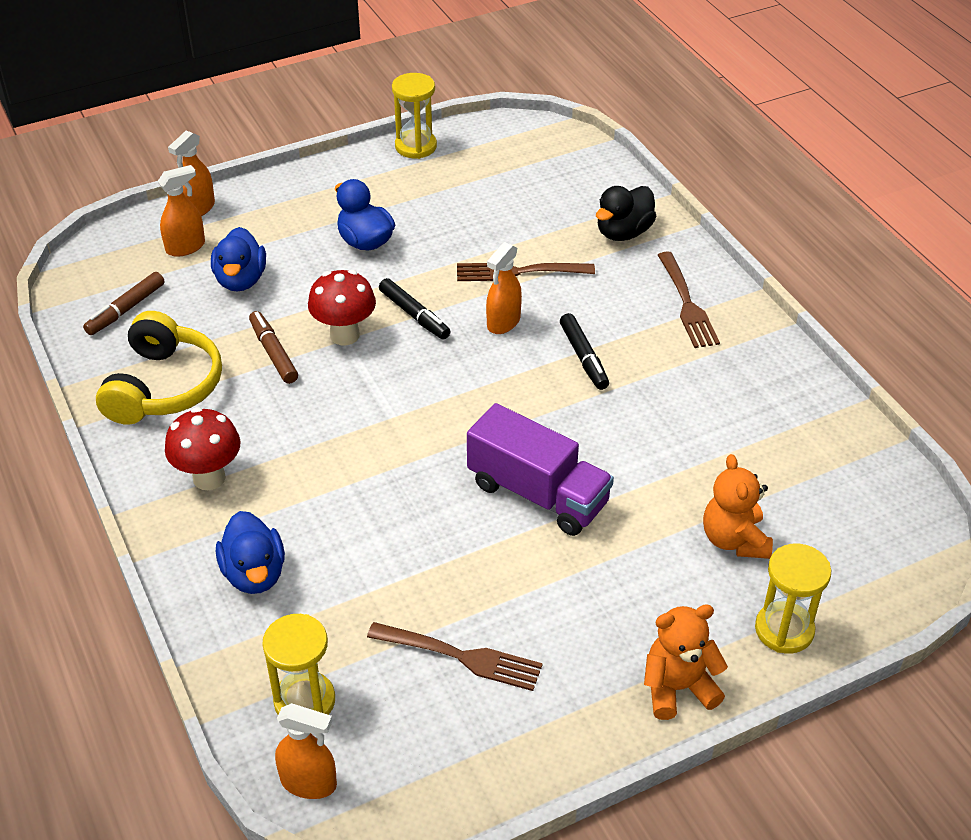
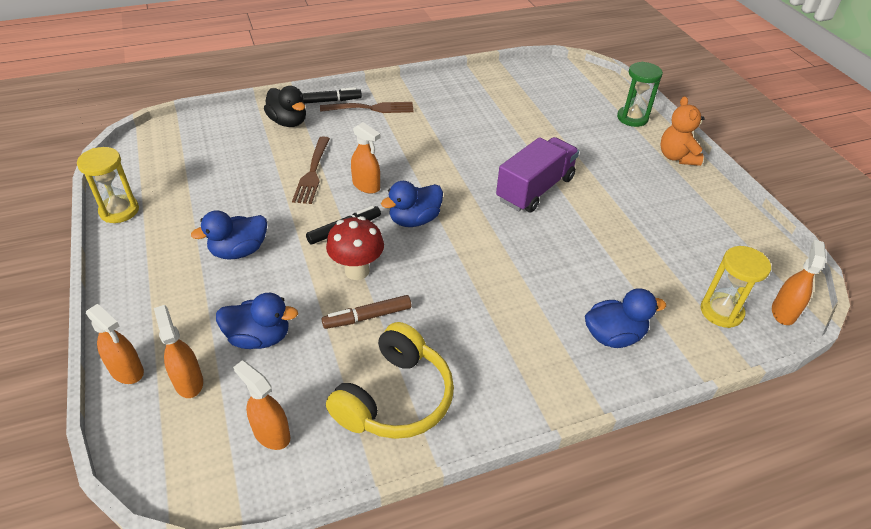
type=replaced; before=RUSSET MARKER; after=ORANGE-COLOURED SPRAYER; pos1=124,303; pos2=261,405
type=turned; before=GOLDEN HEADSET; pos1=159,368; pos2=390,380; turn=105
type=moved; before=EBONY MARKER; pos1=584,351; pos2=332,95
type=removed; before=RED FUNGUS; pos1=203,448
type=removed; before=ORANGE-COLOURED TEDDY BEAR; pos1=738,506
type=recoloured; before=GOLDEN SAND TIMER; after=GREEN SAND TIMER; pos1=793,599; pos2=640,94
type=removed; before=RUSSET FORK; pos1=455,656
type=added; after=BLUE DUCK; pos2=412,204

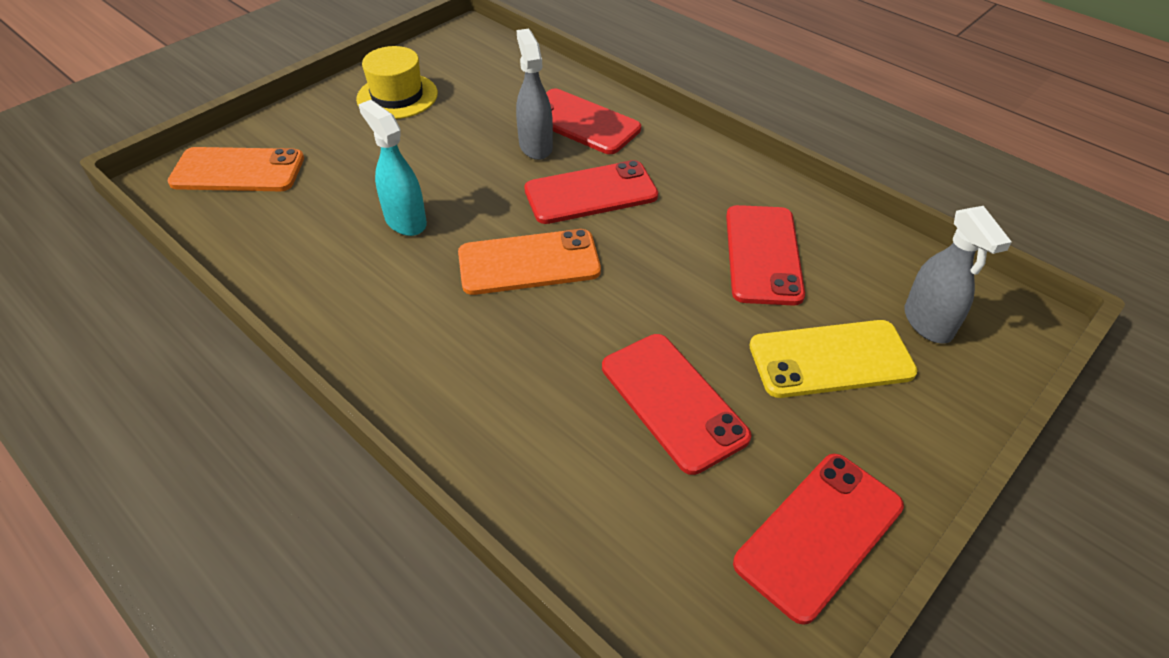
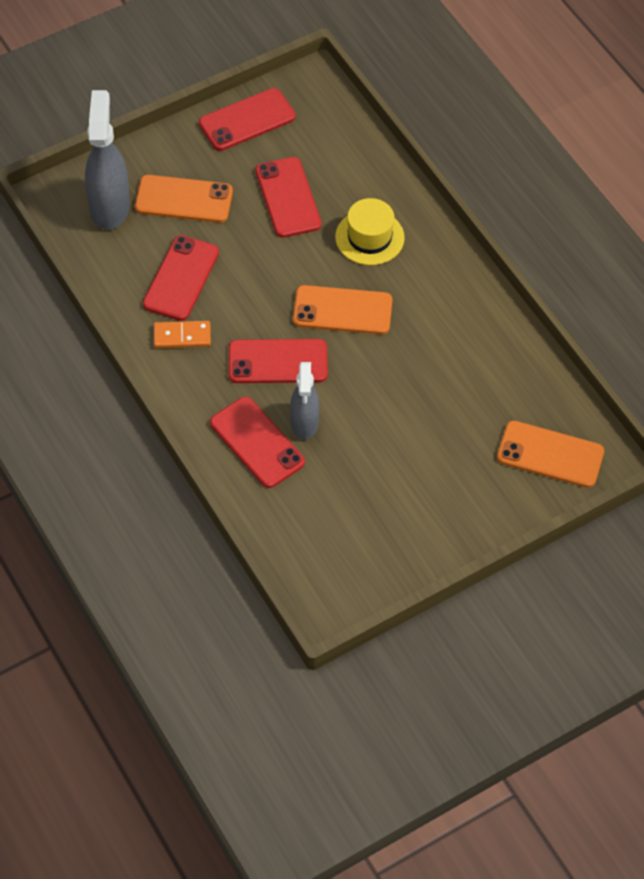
type=moved; before=GOLDEN HAT; pos1=397,82; pos2=370,231
type=removed; before=TURQUOISE SPRAYER; pos1=392,168
type=resized; before=GREY SPRAYER; pos1=958,275; pos2=107,160; scale=1.55
type=recoloured; before=GOLDEN SMARTPHONE; after=ORANGE-COLOURED SMARTPHONE; pos1=833,359; pos2=184,199
type=added; after=ORANGE-COLOURED DOMINO PIECE; pos2=182,334

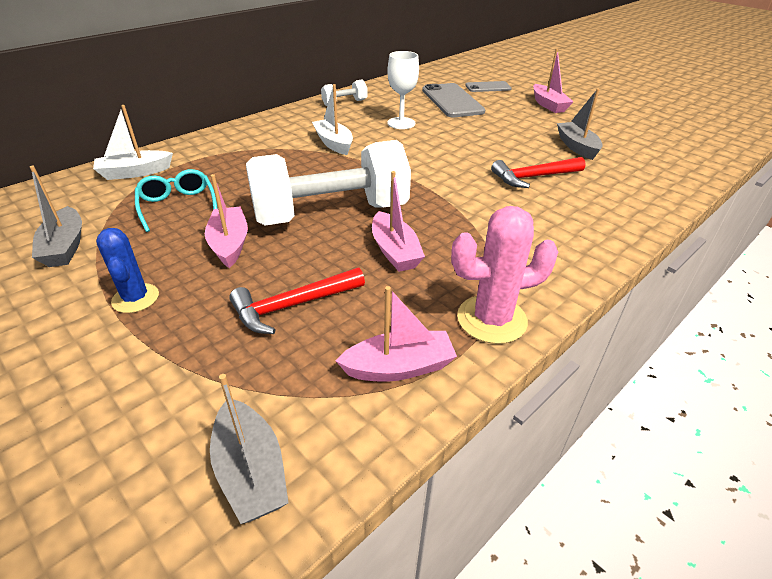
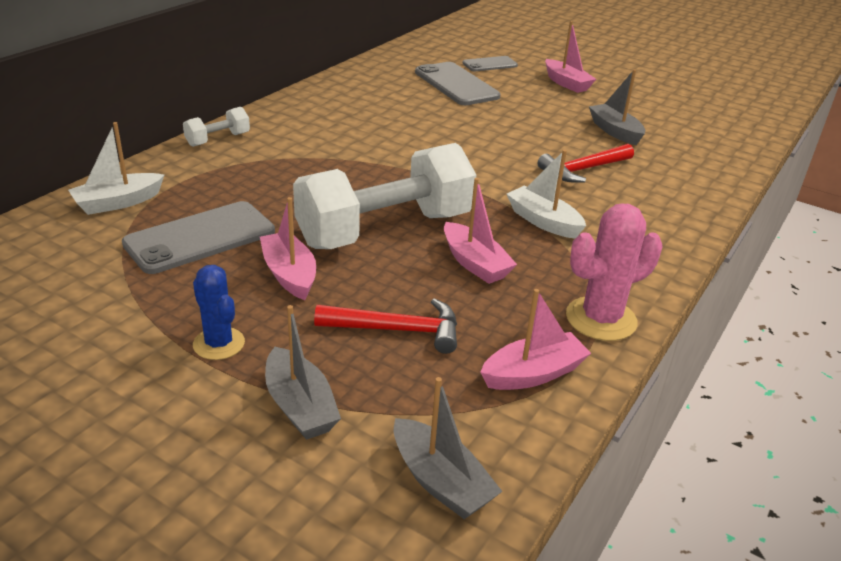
type=removed; before=SNOW-WHITE WINE GLASS; pos1=403,90
type=moved; before=SNOW-WHITE HAND WEIGHT; pos1=344,92; pos2=216,127
type=moved; before=SNOW-WHITE SAILBOAT; pos1=332,119; pos2=546,194
type=moved; before=GREY SAILBOAT; pos1=56,216; pos2=303,372
type=replaced; before=TURQUOISE GLASSES; after=GREY SMARTPHONE; pos1=176,200; pos2=198,237
type=turned; before=RED HAMMER; pos1=297,301; pos2=385,326; turn=-135

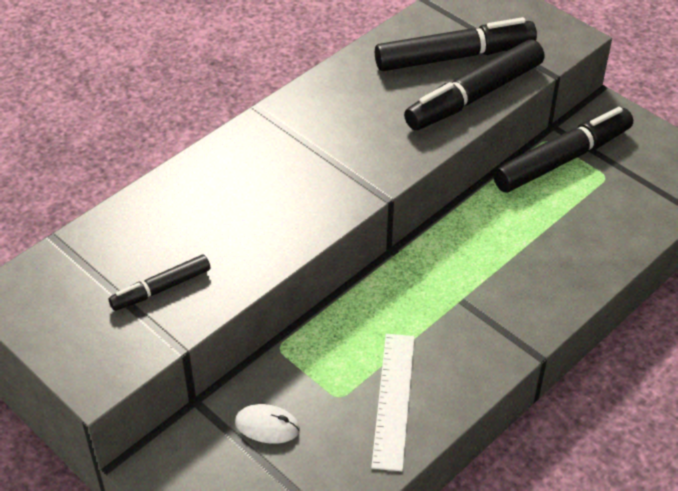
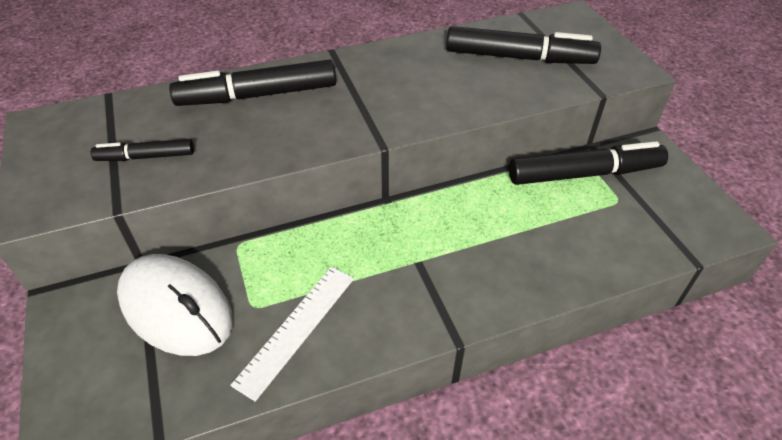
type=moved; before=EBONY MARKER; pos1=474,85; pos2=253,83
type=resized; before=SNOW-WHITE PC MOUSE; pos1=267,424; pos2=175,305; scale=2.23

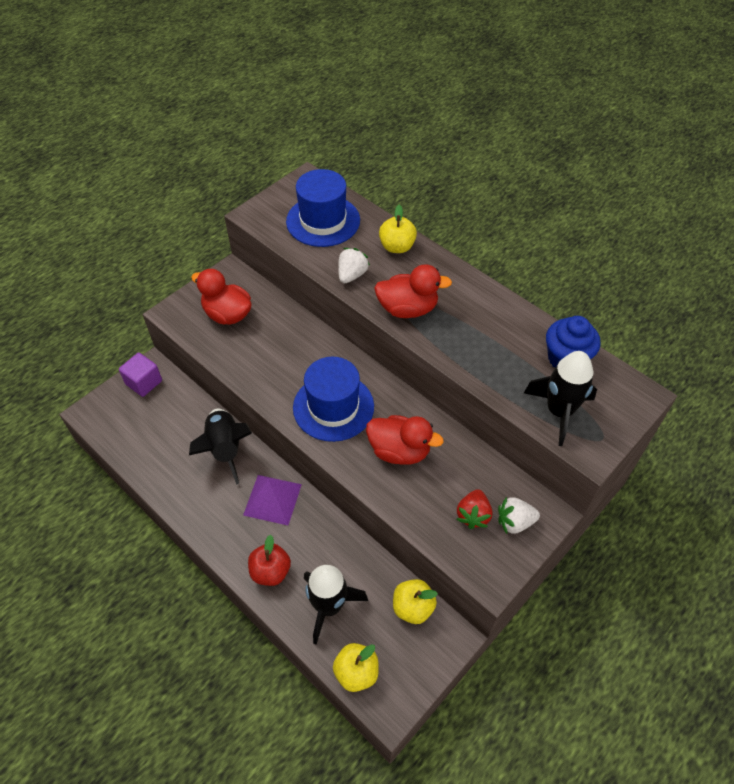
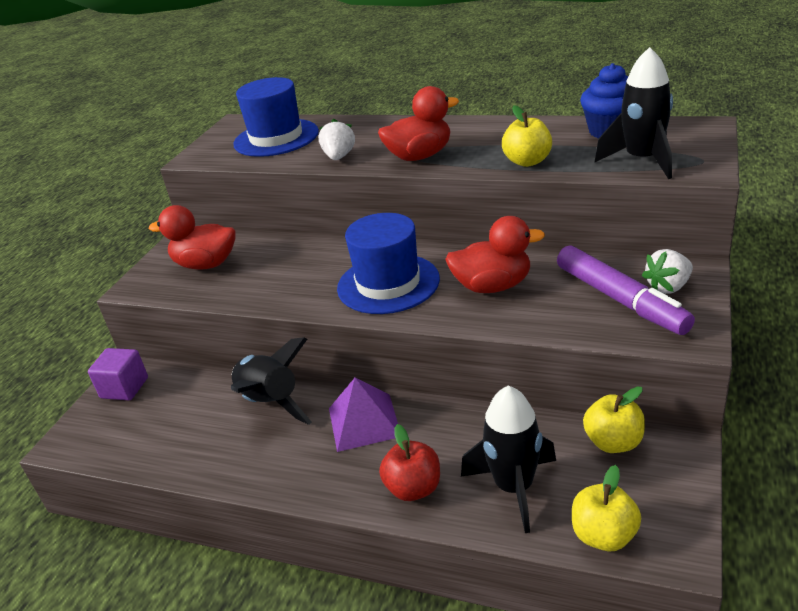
type=moved; before=GOLDEN APPLE; pos1=398,229; pos2=527,136
type=replaced; before=RED TOY STRAWBERRY; after=VIOLET MARKER; pos1=474,509; pos2=626,290

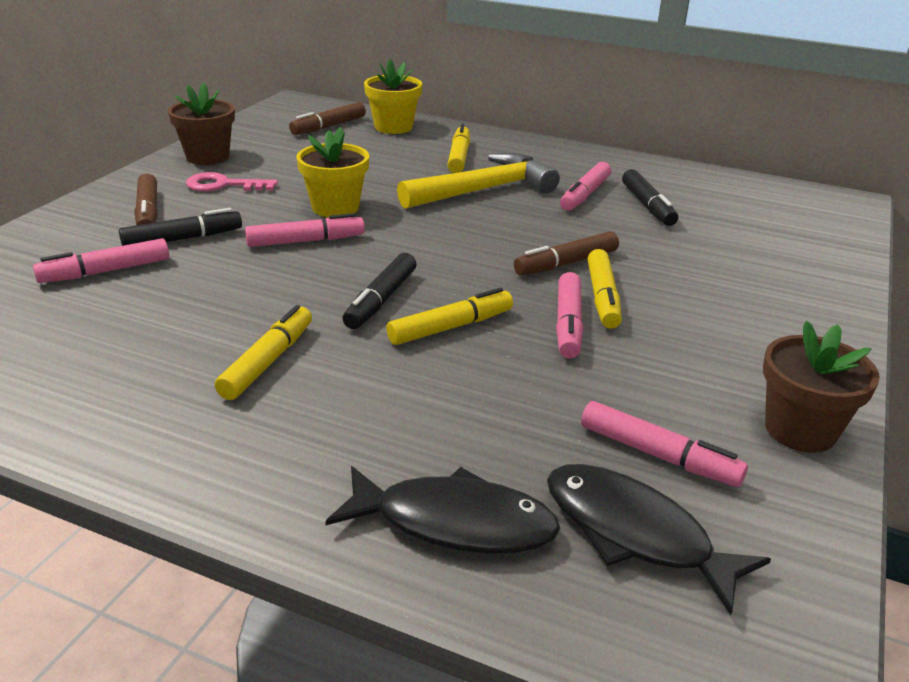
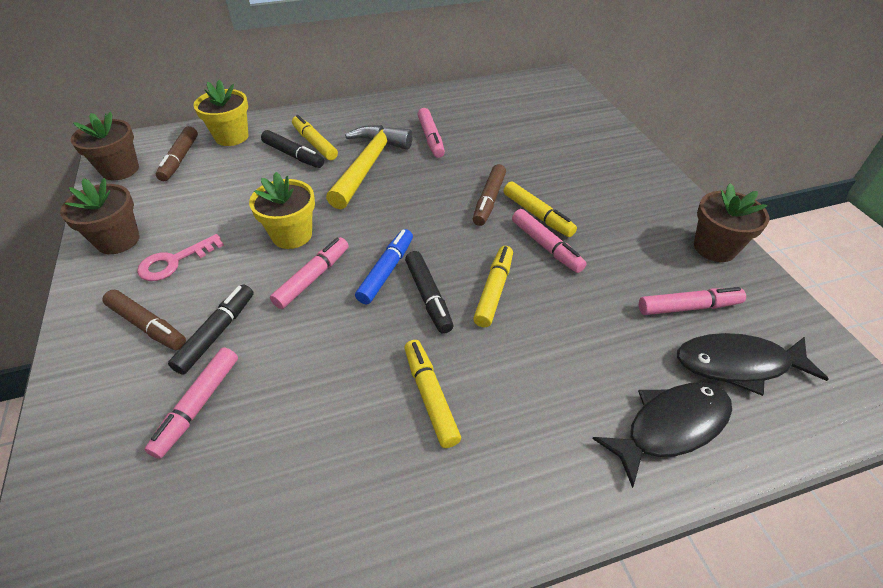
type=moved; before=EBONY MARKER; pos1=650,197; pos2=292,149
type=added; after=RUSSET PLANT POT; pos2=105,146
type=added; after=BLUE MARKER; pos2=384,266

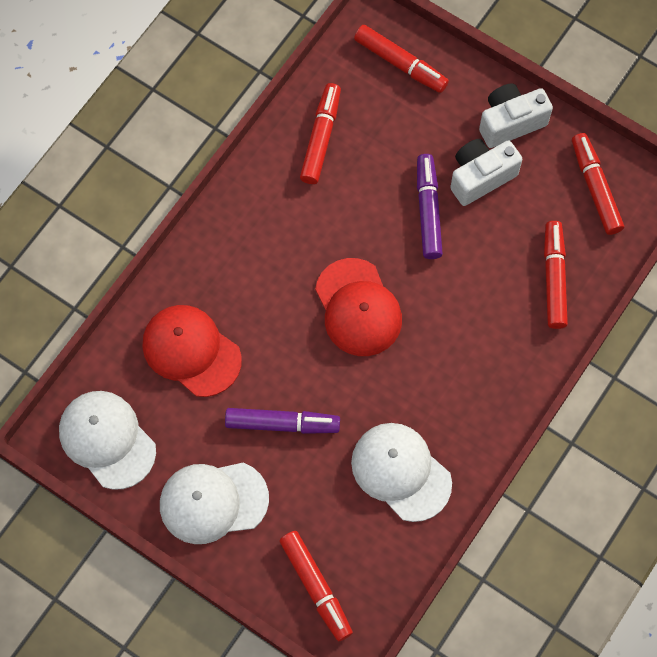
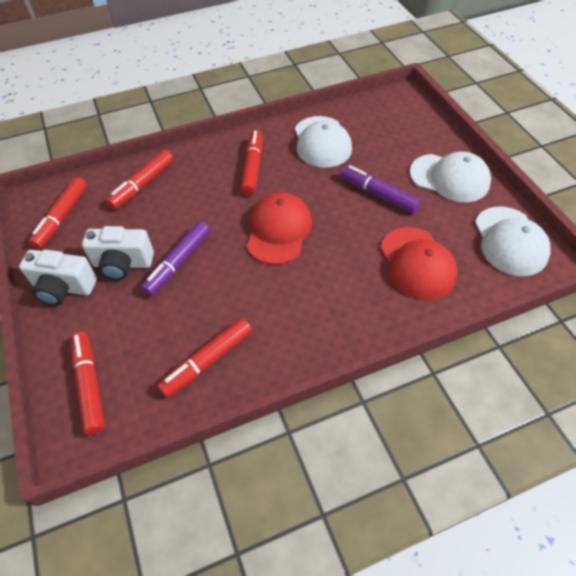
type=moved; before=RED MARKER; pos1=316,586; pos2=251,163

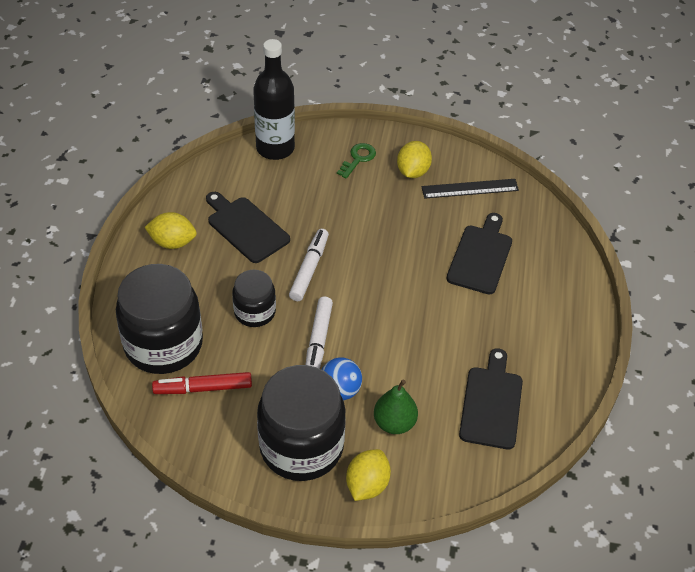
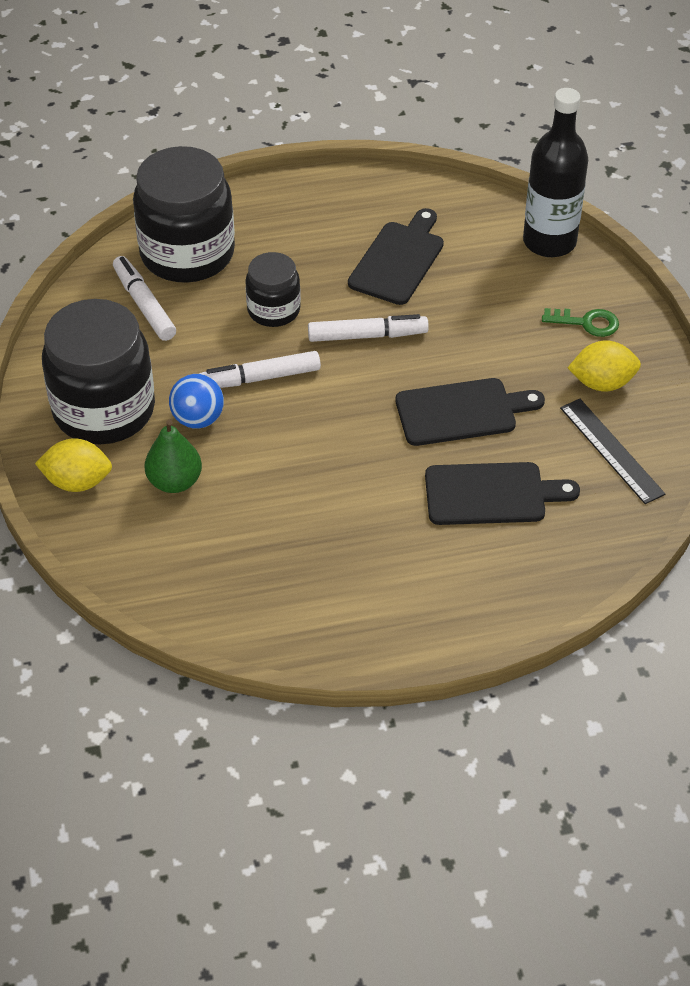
type=removed; before=GOLDEN LEMON; pos1=170,230
type=moved; before=EBONY BREAD BOARD; pos1=491,398; pos2=470,412
type=recoloured; before=RED MARKER; after=SNOW-WHITE MARKER; pos1=202,383; pos2=144,298

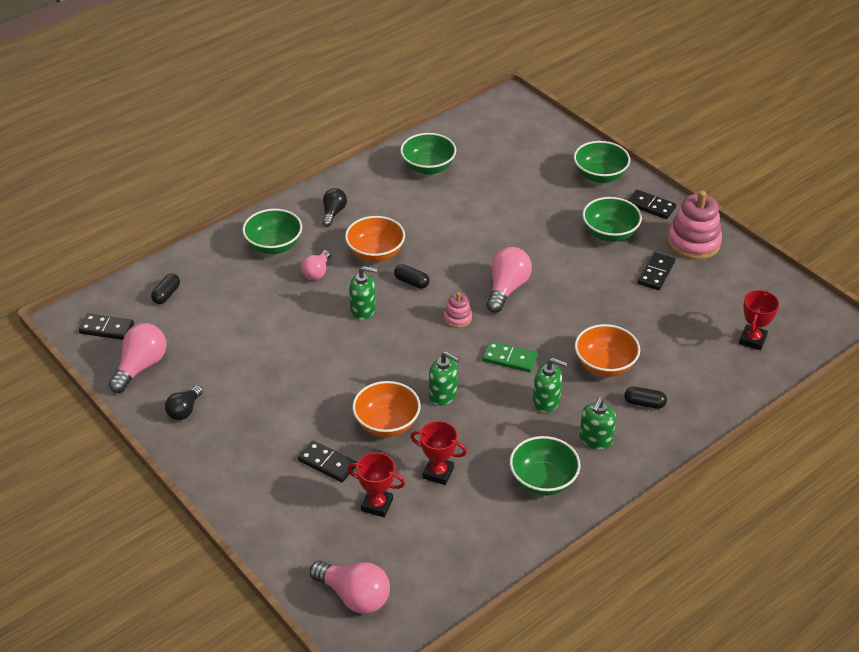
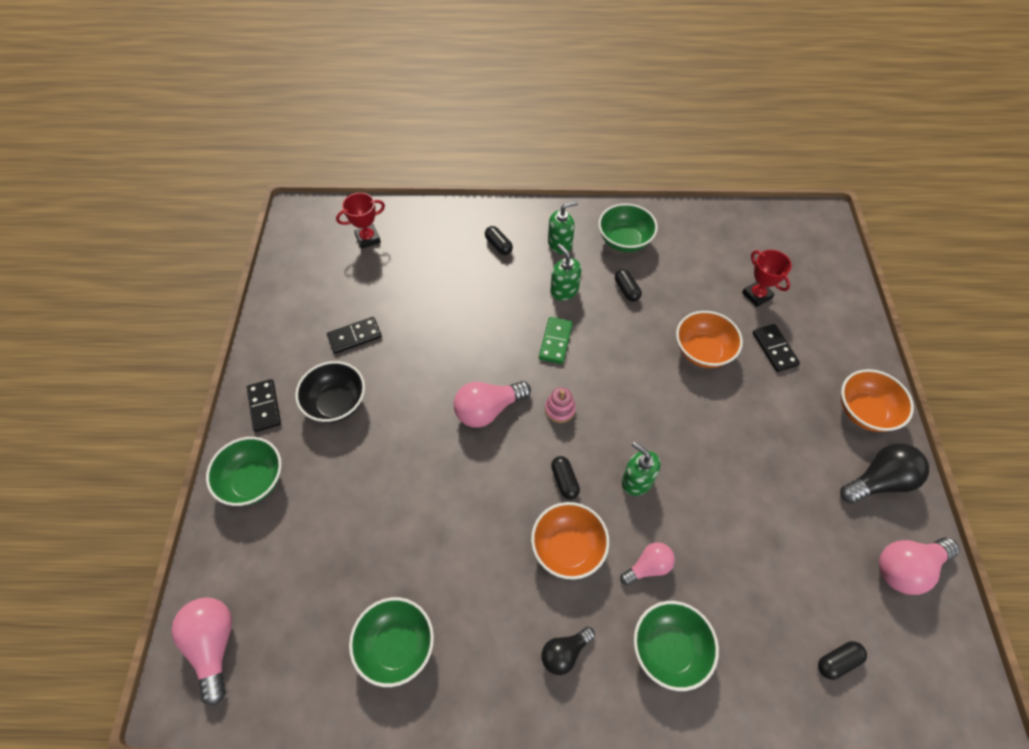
type=removed; before=ROSY STACKING RINGS; pos1=694,225
type=recoloured; before=GREEN BOWL; after=EBONY BOWL; pos1=612,219; pos2=330,392
type=removed; before=EBONY DOMINO PIECE; pos1=106,327
type=moved; before=ORANGE-COLOURED BOWL; pos1=607,350; pos2=877,400
type=turned; before=GREEN DOMINO PIECE; pos1=509,356; pos2=556,340; turn=45
type=removed; before=GREEN SOAP PUMP; pos1=444,379
type=resized; before=EBONY LIGHT BULB; pos1=184,402; pos2=884,473; scale=1.6
type=removed; before=RED TROPHY; pos1=439,453
type=moved; before=ROSY LIGHT BULB; pos1=350,587; pos2=201,651
type=added; after=EBONY CAPSULE; pos2=628,285

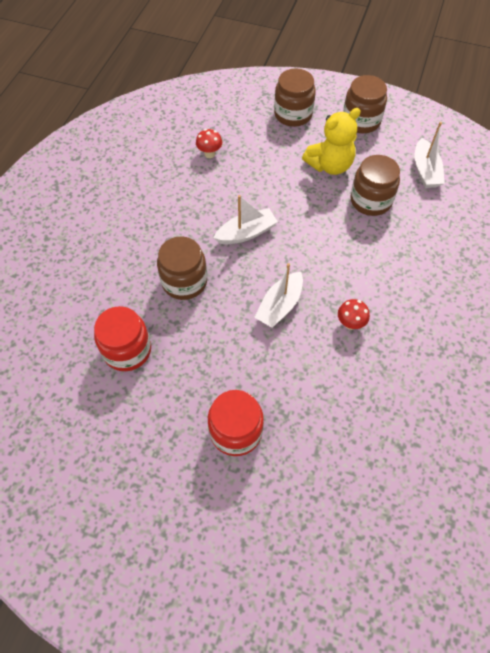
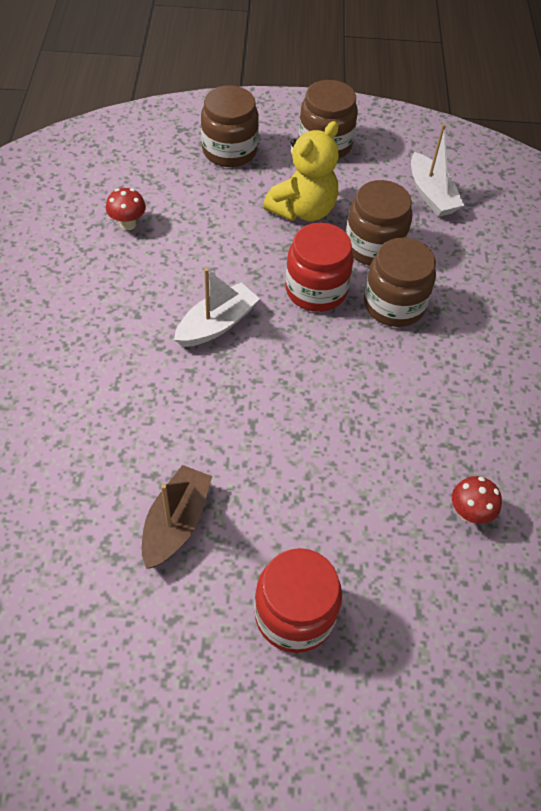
type=moved; before=RUSSET JAR; pos1=182,268; pos2=400,282
type=removed; before=SNOW-WHITE SAILBOAT; pos1=278,295
type=moved; before=RED FUNGUS; pos1=354,314; pos2=477,500
type=moved; before=RED JAR; pos1=122,338; pos2=319,267
type=added; after=RUSSET SAILBOAT; pos2=177,517

